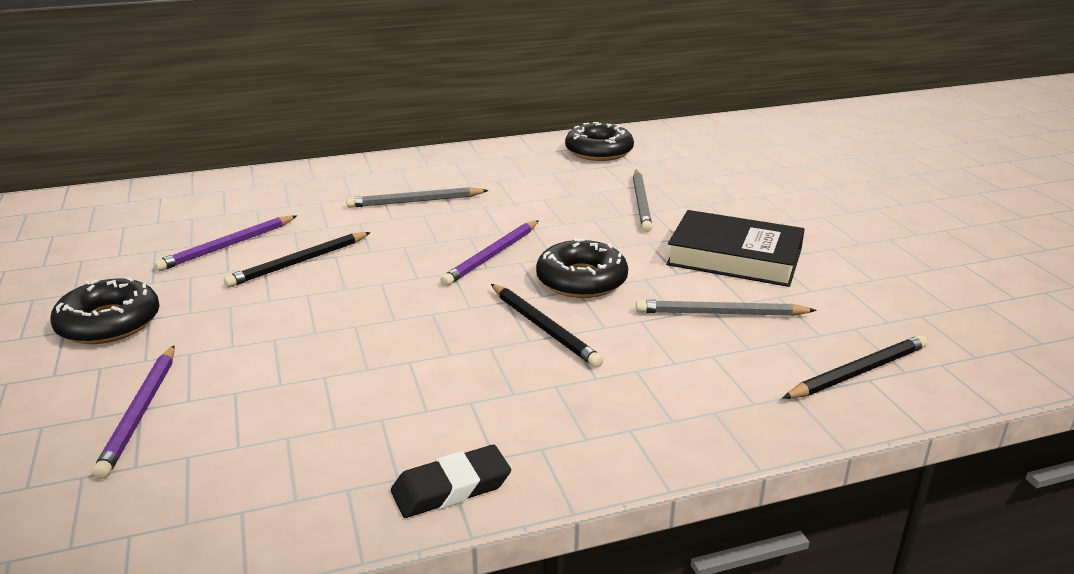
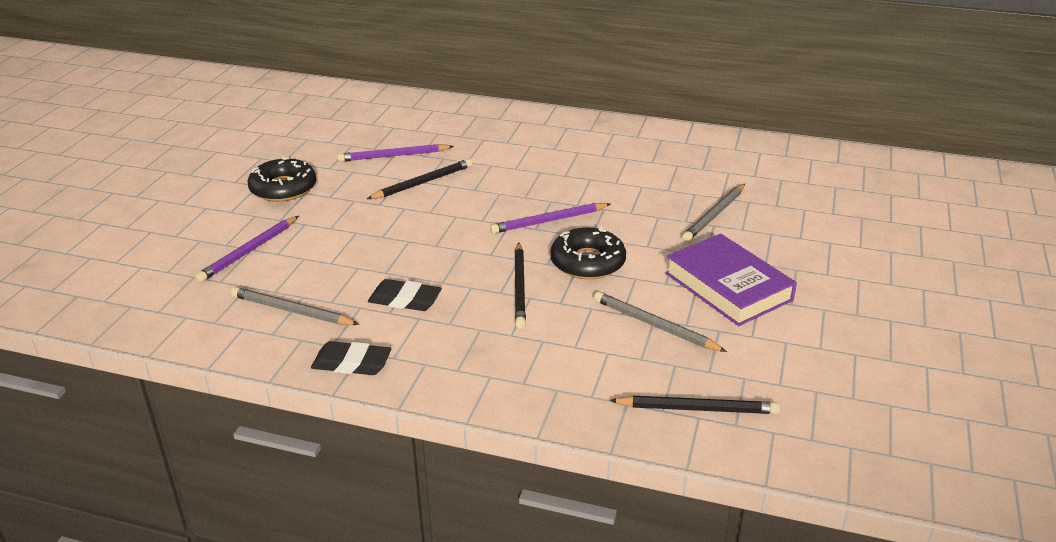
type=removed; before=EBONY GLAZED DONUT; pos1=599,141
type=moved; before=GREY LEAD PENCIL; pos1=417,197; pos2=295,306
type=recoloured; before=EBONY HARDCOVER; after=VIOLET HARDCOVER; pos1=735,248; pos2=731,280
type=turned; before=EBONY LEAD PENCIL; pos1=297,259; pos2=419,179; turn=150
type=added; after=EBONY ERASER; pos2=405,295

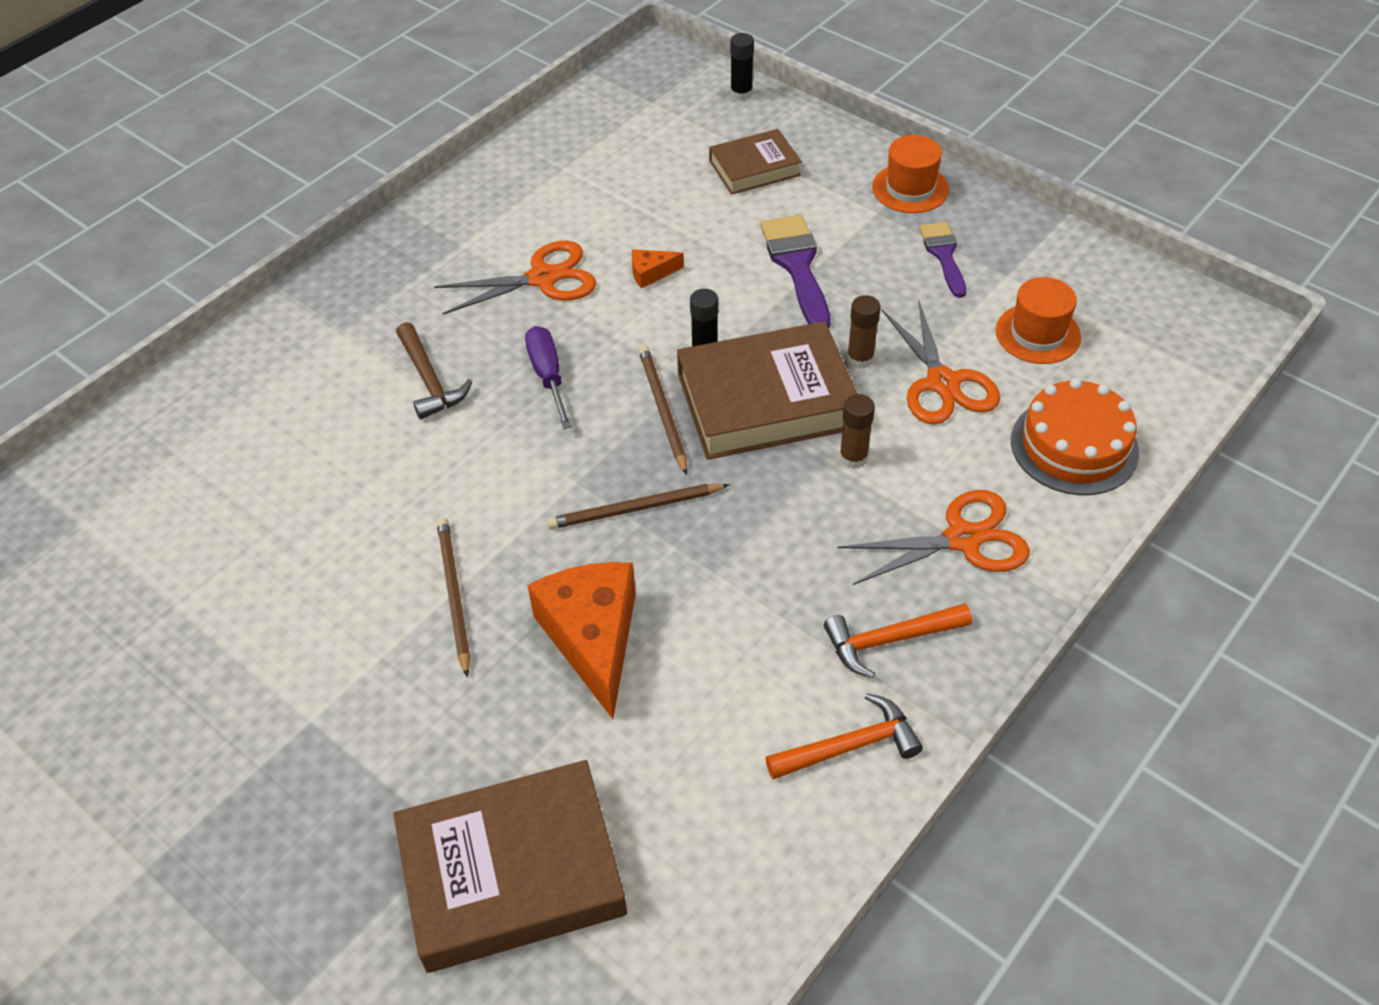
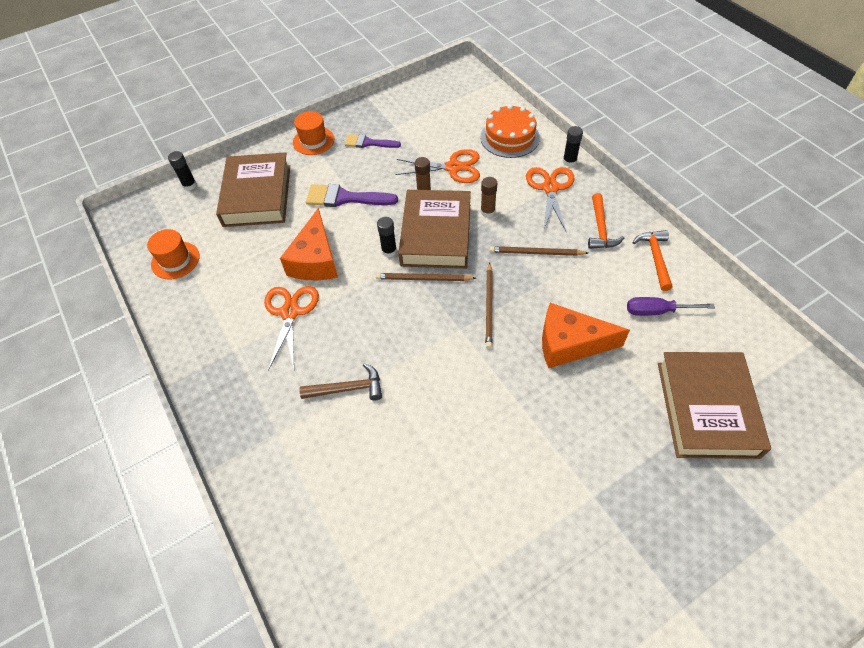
type=resized; before=RUSSET HARDCOVER; pos1=755,162; pos2=253,189; scale=1.77
type=resized; before=ORANGE-COLOURED CHEESE; pos1=657,269; pos2=309,244; scale=2.29
type=moved; before=ORANGE-COLOURED HAT; pos1=1038,320; pos2=173,254
type=moved; before=VIOLET SCREWDRIVER; pos1=548,377; pos2=671,306
type=moved; before=RUSSET LEAD PENCIL; pos1=453,597; pos2=538,251
type=added; after=EBONY GLUE STICK; pos2=573,146

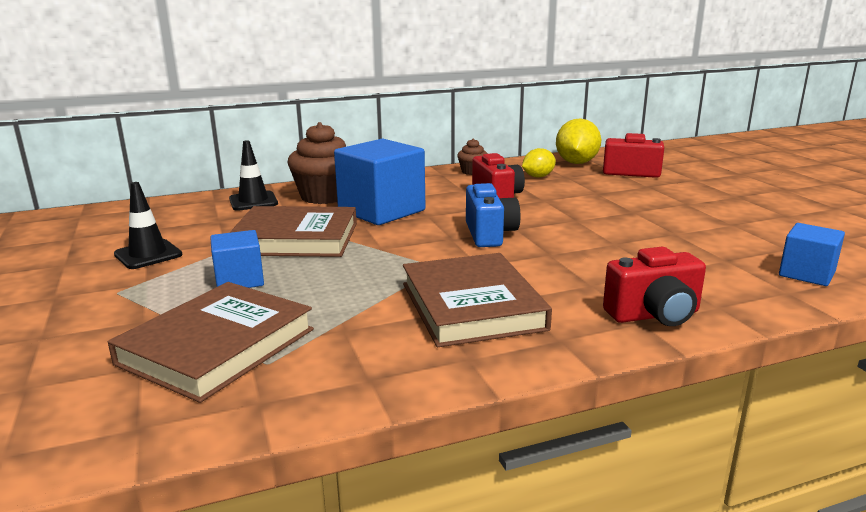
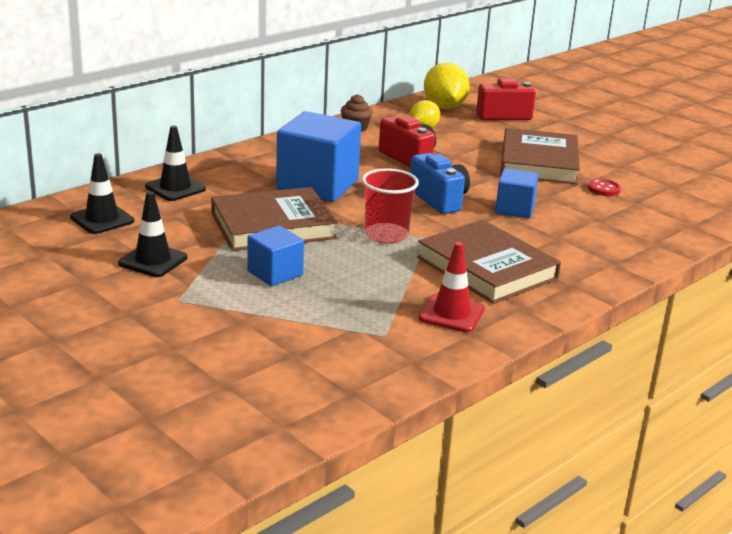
type=removed; before=RUSSET CUPCAKE; pos1=316,163
type=moved; before=BLUE SOLID CUBE; pos1=812,254; pos2=517,193
type=removed; before=RED COMPACT CAMERA; pos1=654,286
type=moved; before=RUSSET HARDCOVER; pos1=211,342; pos2=540,156
type=added; after=EBONY ROAD CONE; pos2=102,193
type=added; after=RED BEAKER; pos2=390,206
type=added; after=RED BUTTON; pos2=604,187
type=added; after=RED ROAD CONE; pos2=452,287

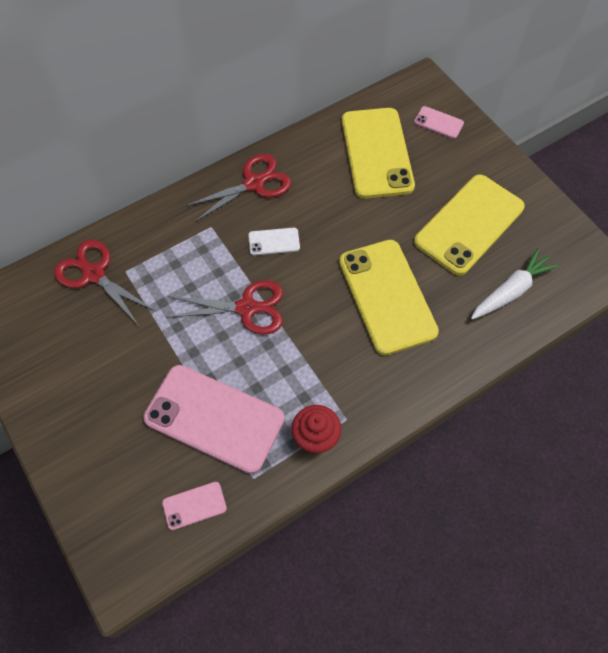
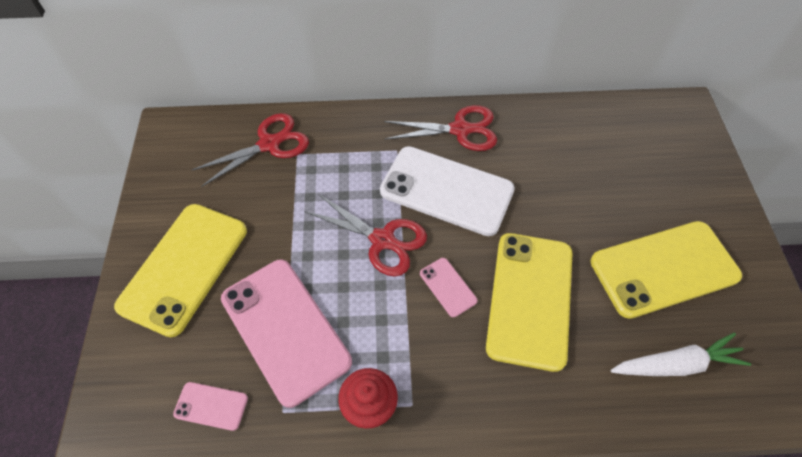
type=moved; before=ROSY SMARTPHONE; pos1=439,122; pos2=448,287
type=moved; before=GOLDEN SMARTPHONE; pos1=378,153; pos2=180,270
type=resized; before=SNOW-WHITE SMARTPHONE; pos1=274,242; pos2=447,191; scale=2.29
type=turned; before=RED PAIR OF SCISSORS; pos1=104,283; pos2=250,150; turn=75

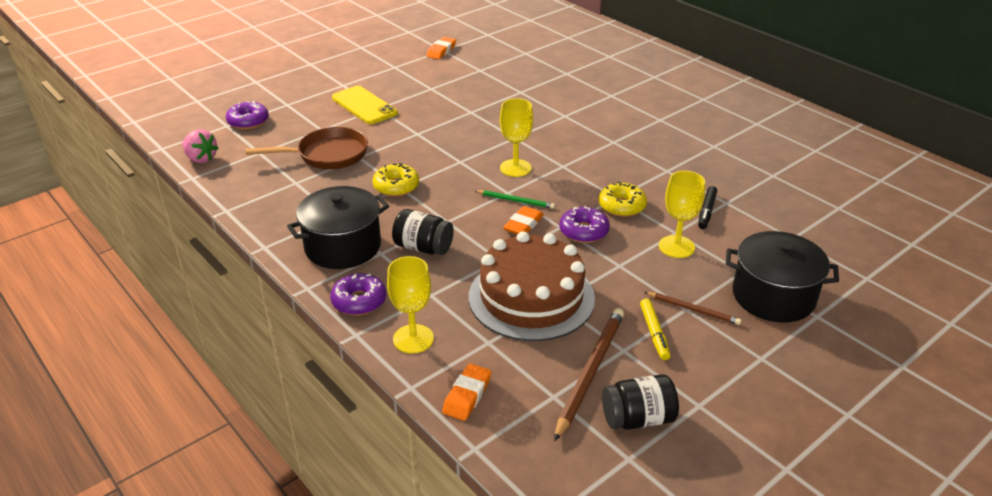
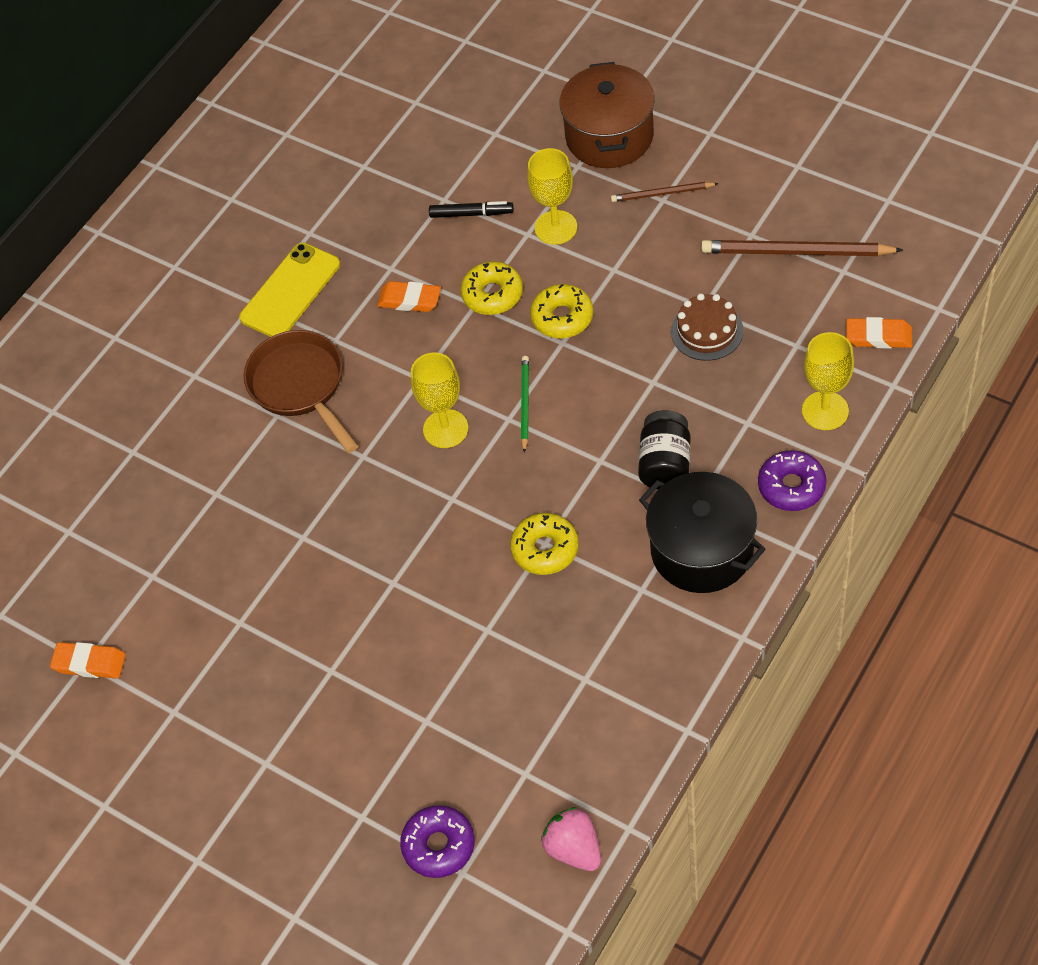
type=moved; before=GOLDEN SMARTPHONE; pos1=365,105; pos2=289,290
type=moved; before=RUSSET FRYING PAN; pos1=307,148; pos2=301,391
type=turned; before=ROSY TOY STRAWBERRY; pos1=200,146; pos2=571,839; turn=-60
type=moved; before=ORANGE-COLOURED ERASER; pos1=523,220; pos2=409,296
type=recoloured; before=VIOLET GLAZED DONUT; after=GOLDEN GLAZED DONUT; pos1=584,224; pos2=561,311
type=resized; before=RUSSET GATEAU; pos1=532,286; pos2=707,327; scale=0.49
type=recoloured; before=EBONY COOKING POT; after=RUSSET COOKING POT; pos1=782,277; pos2=607,115
type=turned; before=RUSSET LEAD PENCIL; pos1=692,308; pos2=665,192; turn=-105
type=removed; before=GOLDEN MARKER; pos1=655,329
type=removed; before=EBONY JAR; pos1=640,402

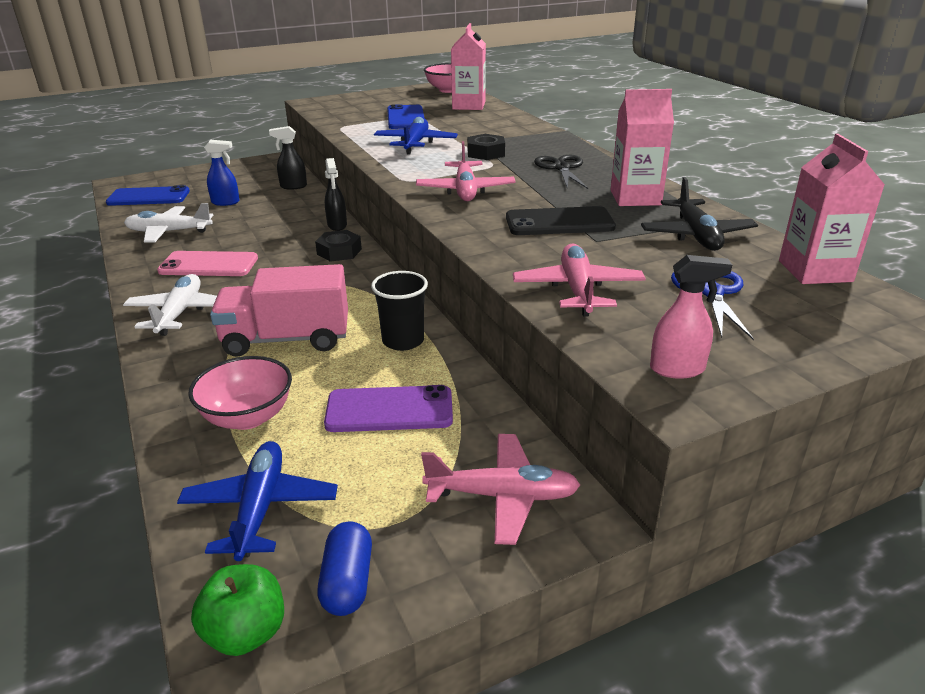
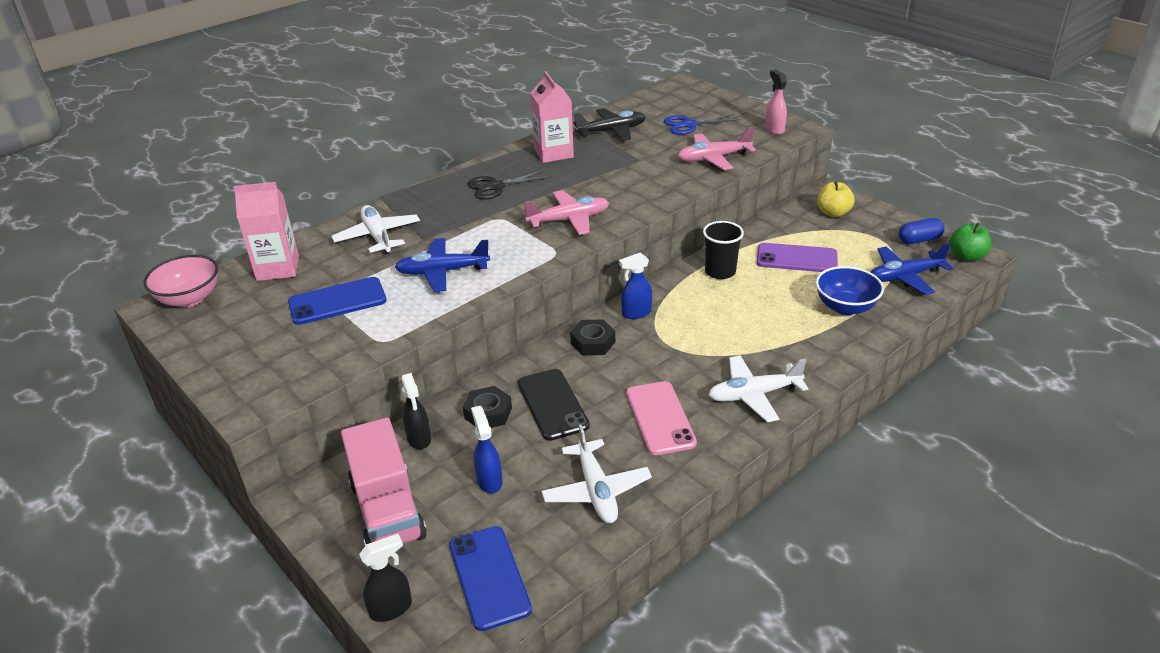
type=moved; before=EBONY HEX NUT; pos1=486,147; pos2=487,407
type=removed; before=ROSY JUICE CARTON; pos1=832,209
type=moved; before=EBONY SPRAYER; pos1=336,194; pos2=385,578
type=moved; before=EBONY SMARTPHONE; pos1=561,220; pos2=554,405
type=moved; before=ROSY LORRY; pos1=279,310; pos2=384,481
type=recoloured; before=ROSY BOWL; after=BLUE BOWL; pos1=240,393; pos2=850,290
type=turned; before=VIOLET SMARTPHONE; pos1=388,408; pos2=797,257; turn=-60
type=replaced; before=ROSY AEROPLANE; after=GOLDEN APPLE; pos1=500,489; pos2=836,199
type=added; after=SNOW-WHITE AEROPLANE; pos2=375,229
type=added; after=BLUE SPRAYER; pos2=635,286

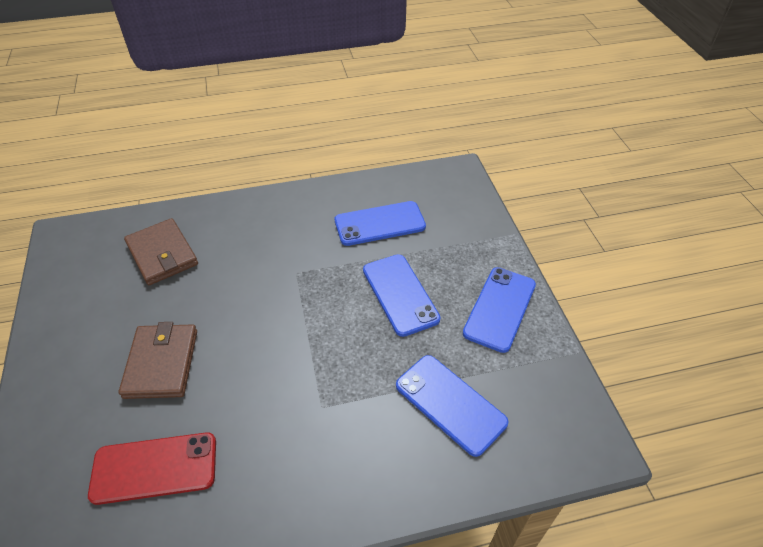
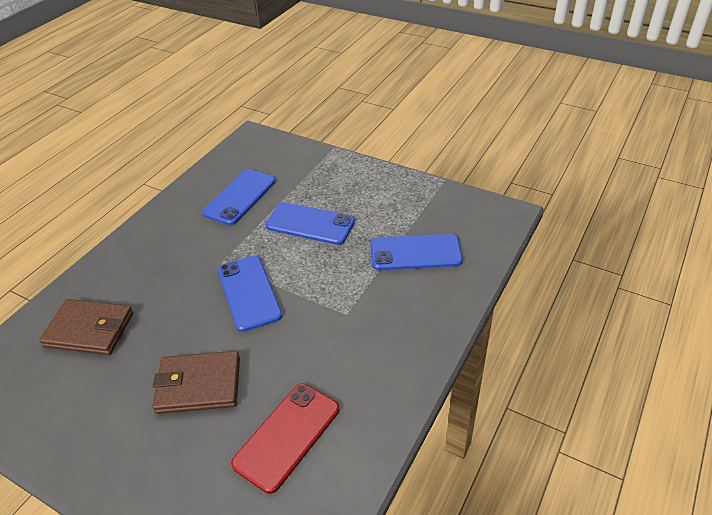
type=moved; before=BLUE SMARTPHONE; pos1=499,310; pos2=250,294
type=turned; before=RUSSET WALLET; pos1=158,360; pos2=196,382; turn=-45

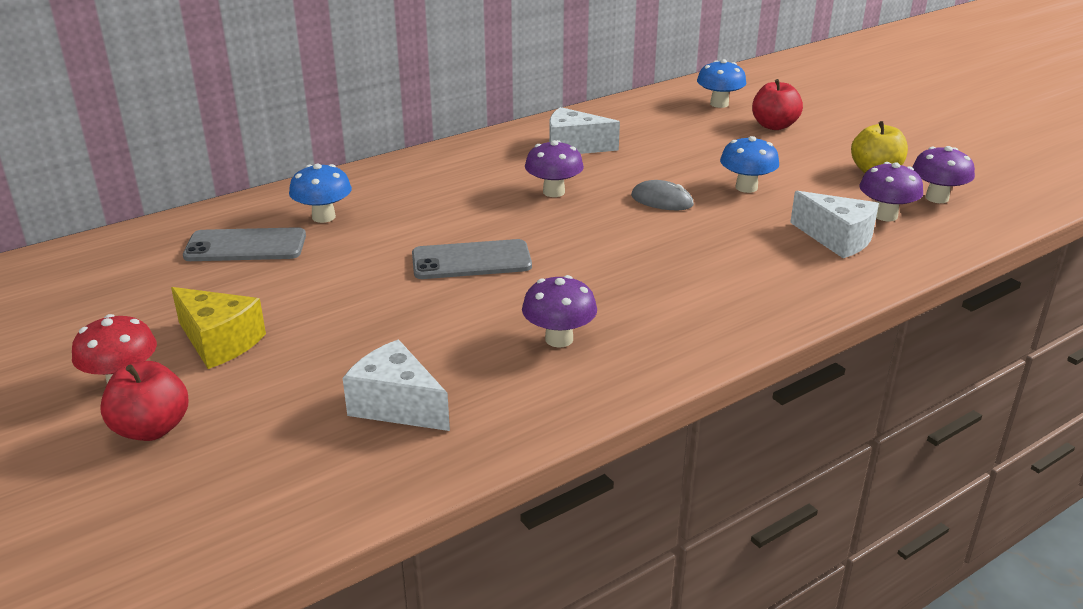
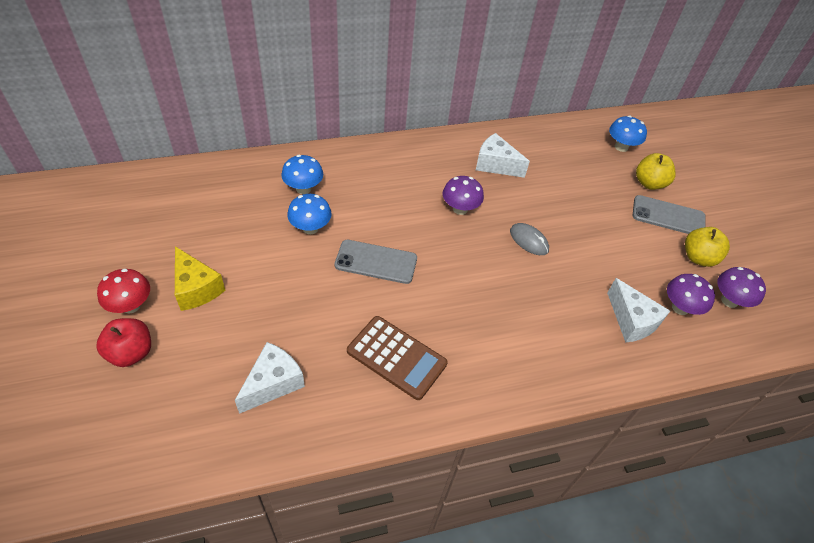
type=recoloured; before=RED APPLE; after=GOLDEN APPLE; pos1=777,104; pos2=656,171
type=moved; before=BLUE FUNGUS; pos1=749,164; pos2=309,214
type=moved; before=GREY SMARTPHONE; pos1=244,244; pos2=669,214
type=replaced; before=VIOLET FUNGUS; after=RUSSET CALCULATOR; pos1=559,311; pos2=397,358
type=turned; before=SNOW-WHITE CHEESE; pos1=396,385; pos2=270,378; turn=75

